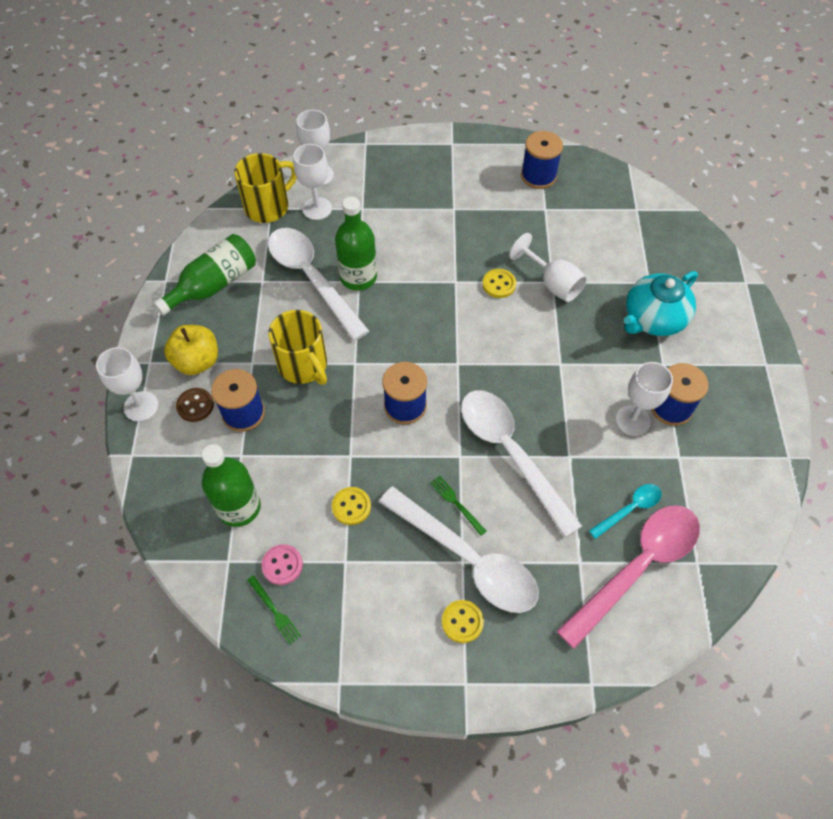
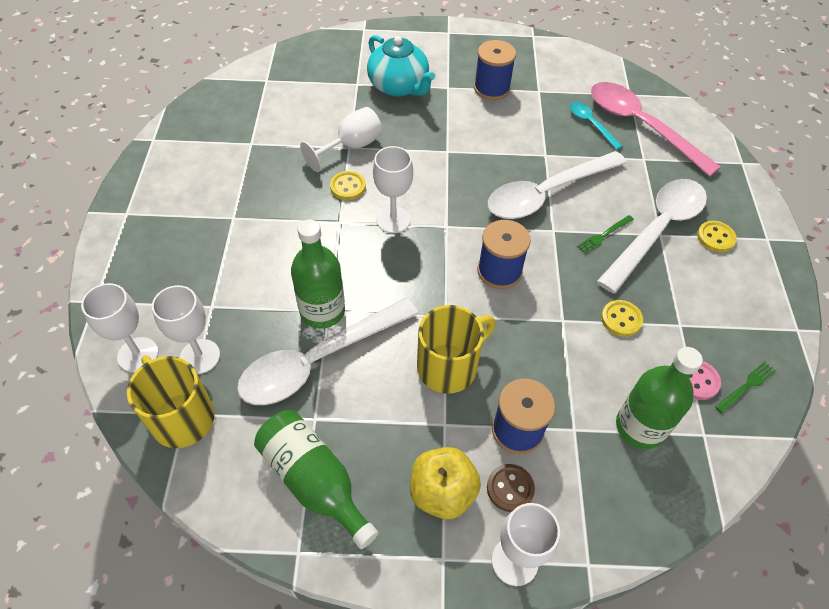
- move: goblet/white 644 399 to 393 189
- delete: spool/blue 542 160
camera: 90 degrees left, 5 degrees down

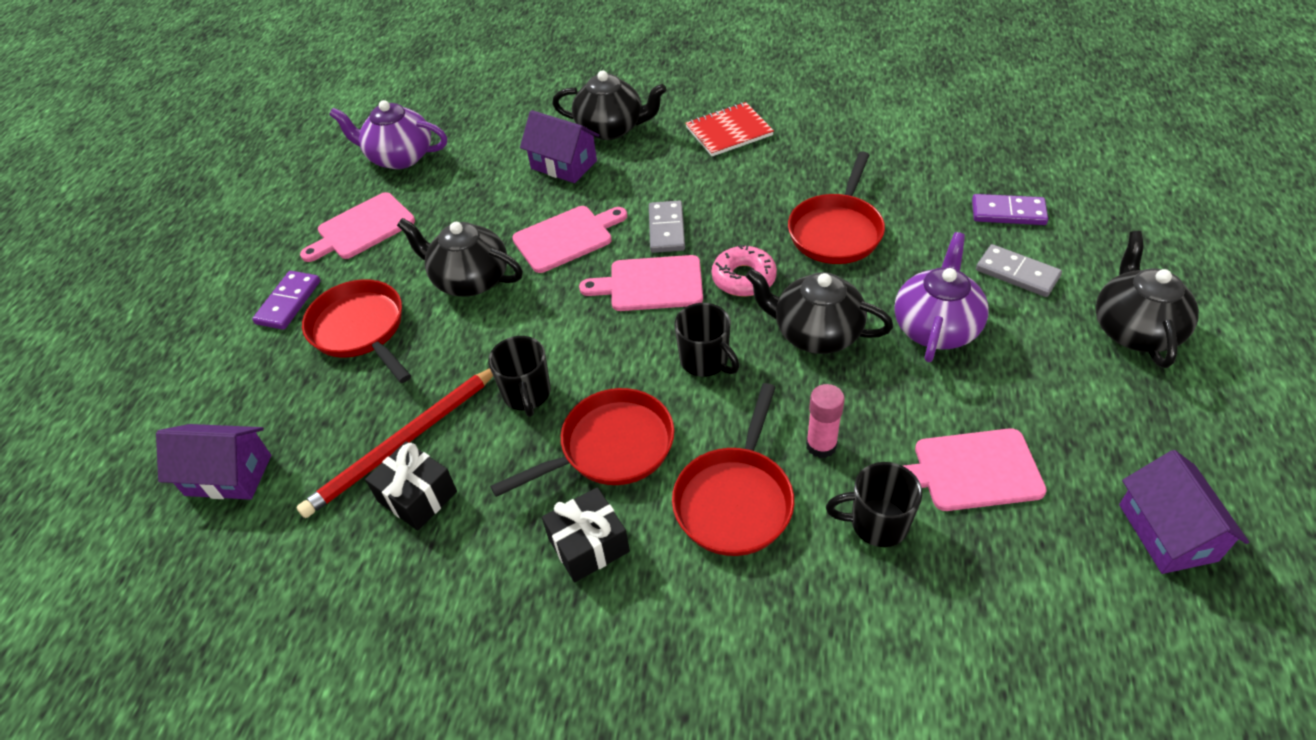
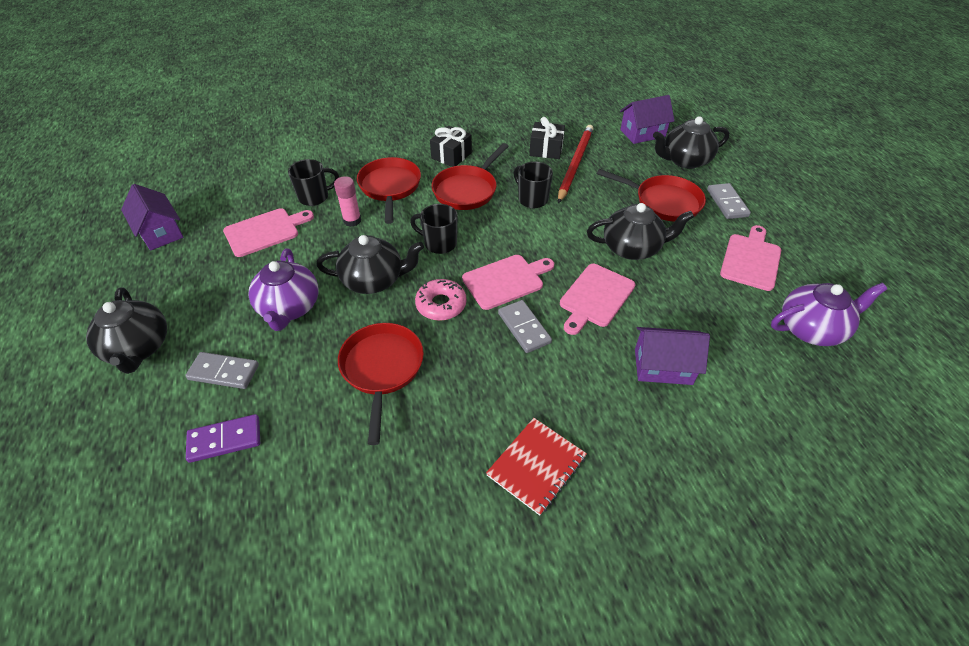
- move: teapot/black 609 105 to 691 142
- recolor: domino/purple 286 300 to domino/grey 729 201
camera: 150 degrees right, 0 degrees up

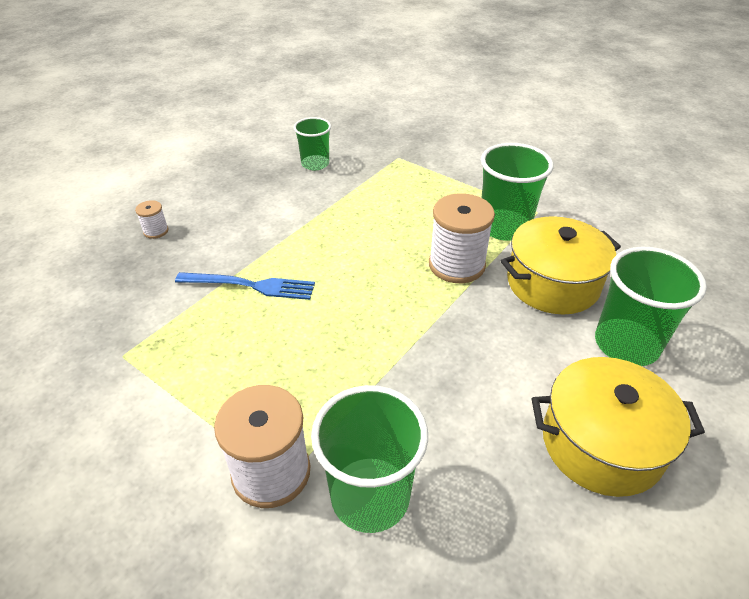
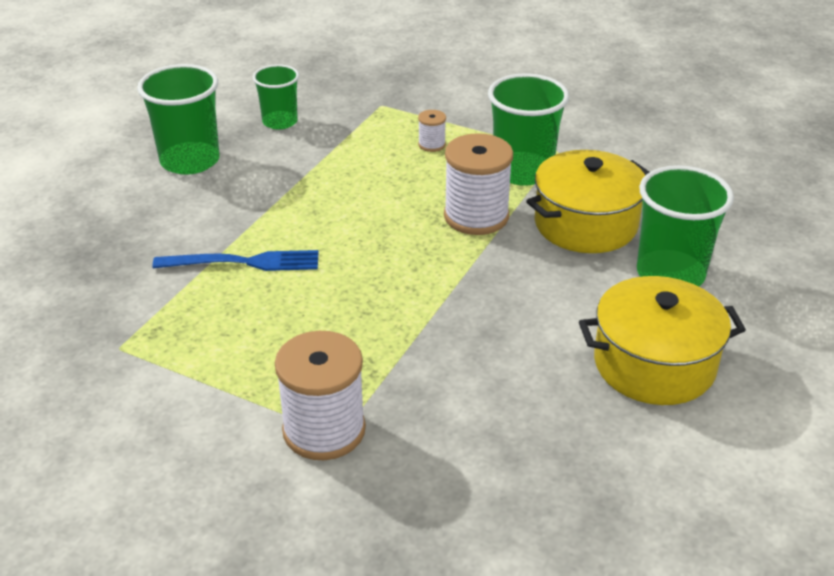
- move: cup/green 369 459 to 178 119
- move: spool/white 152 219 to 432 131
camera: 10 degrees left, 5 degrees down

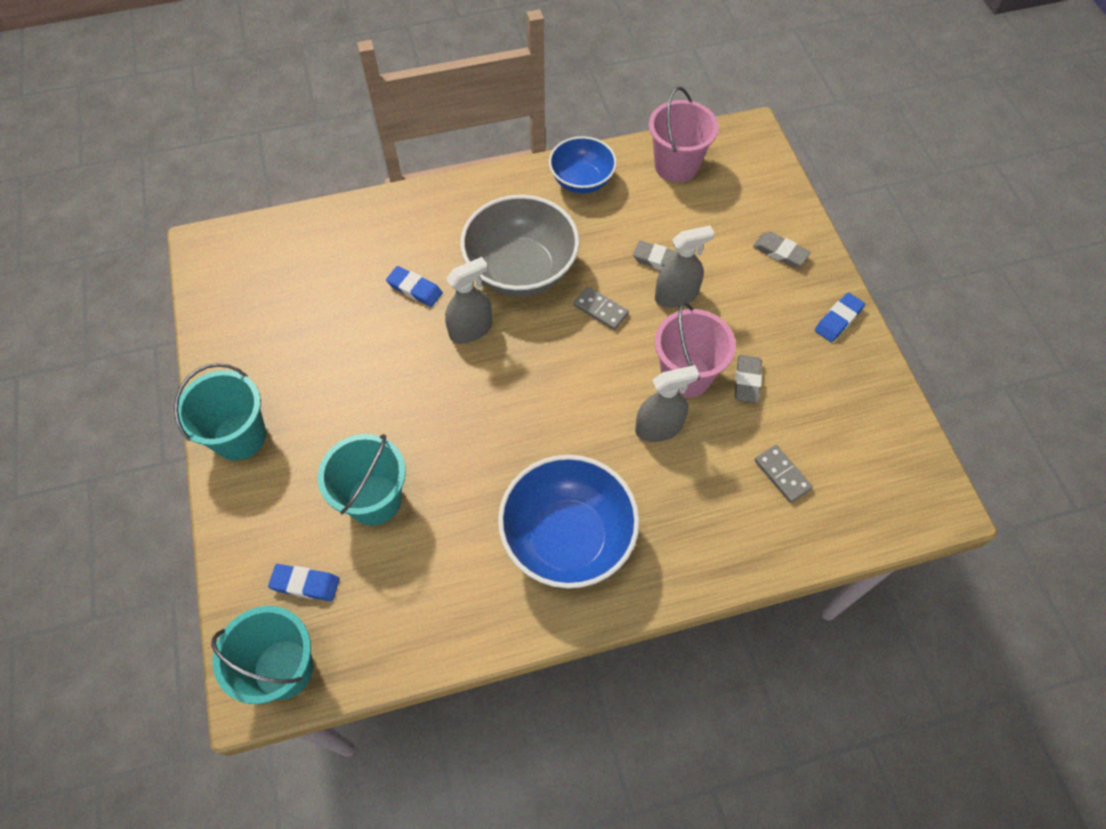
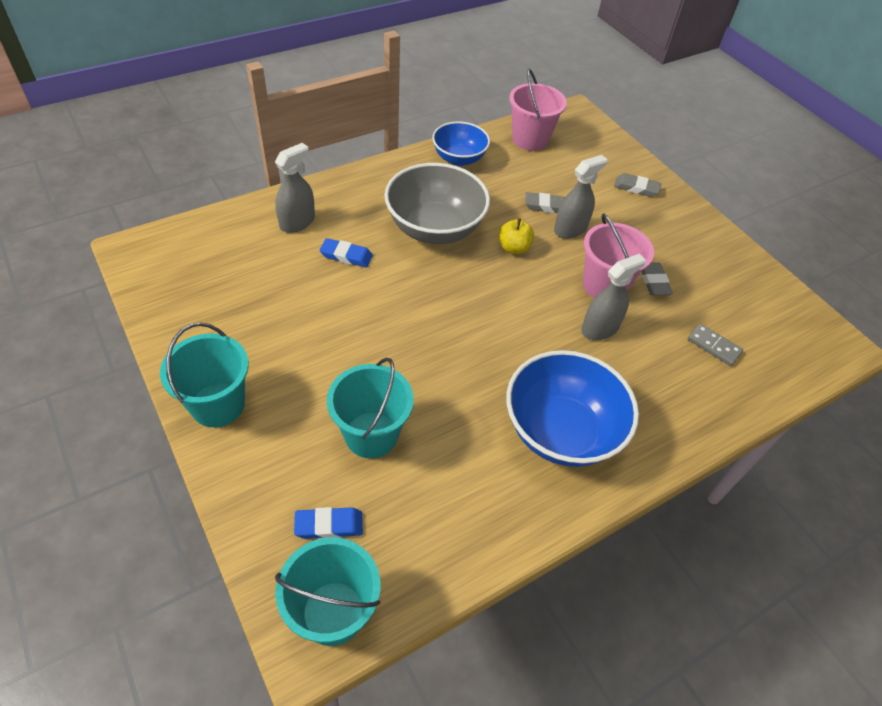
- move: spray bottle/grey 468 300 to 295 188
- replace: domino/grey 601 308 to apple/yellow 516 236
- delete: eraser/blue 840 317
camera: 20 degrees left, 10 degrees down

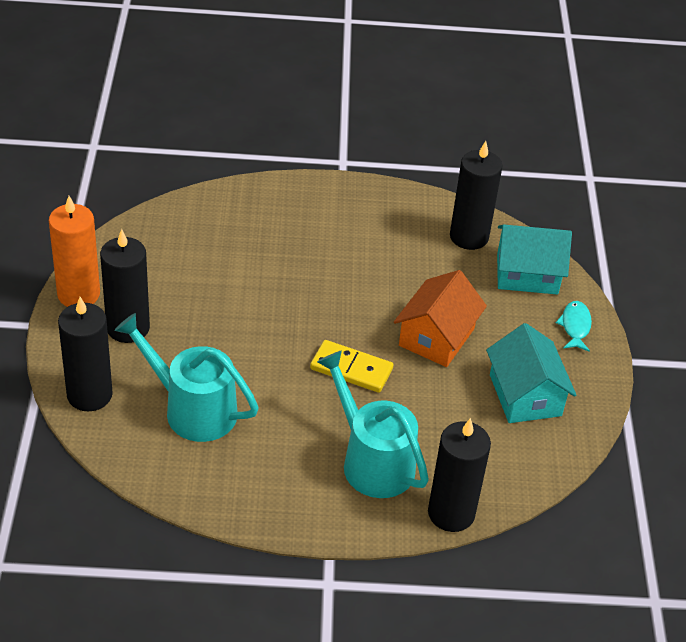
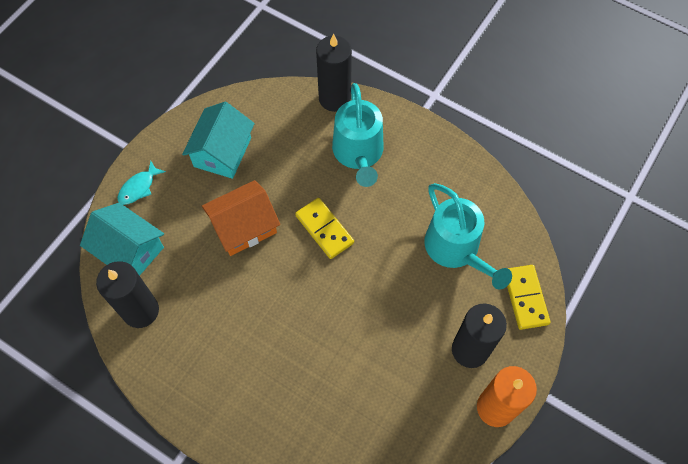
- replace: candle/black 85 354 to domino/yellow 529 297
camera: 145 degrees left, 20 degrees up

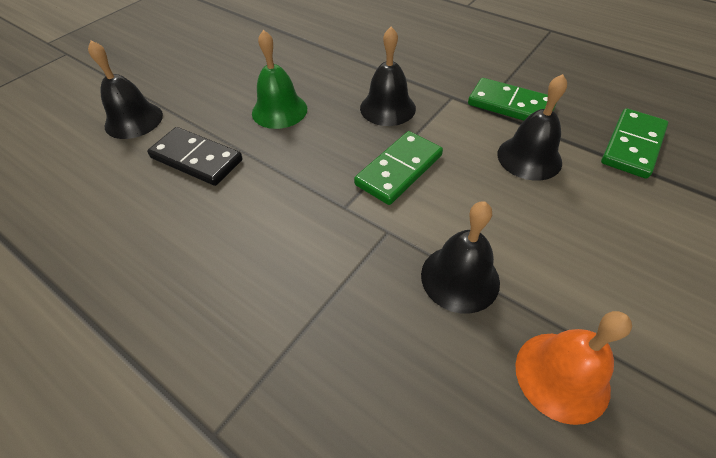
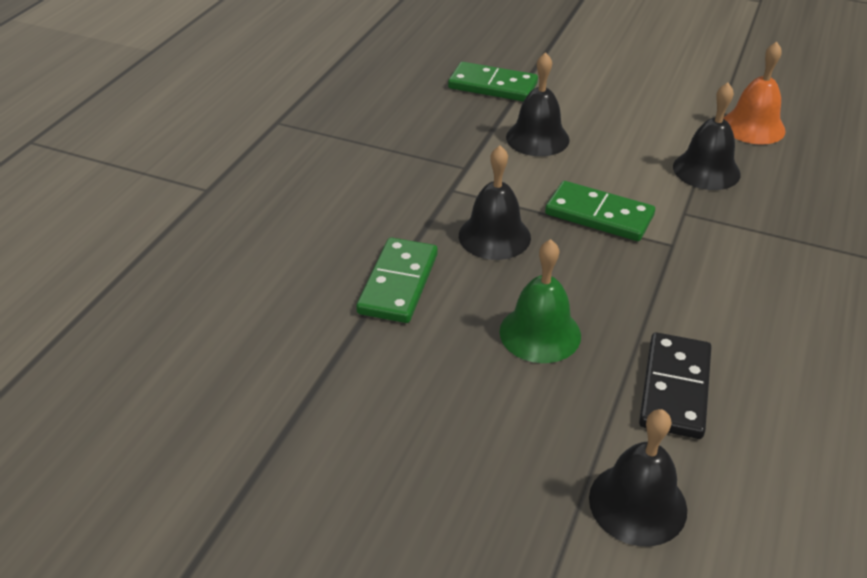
- move: domino/green 512 99 to 397 280
camera: 105 degrees left, 10 degrees down

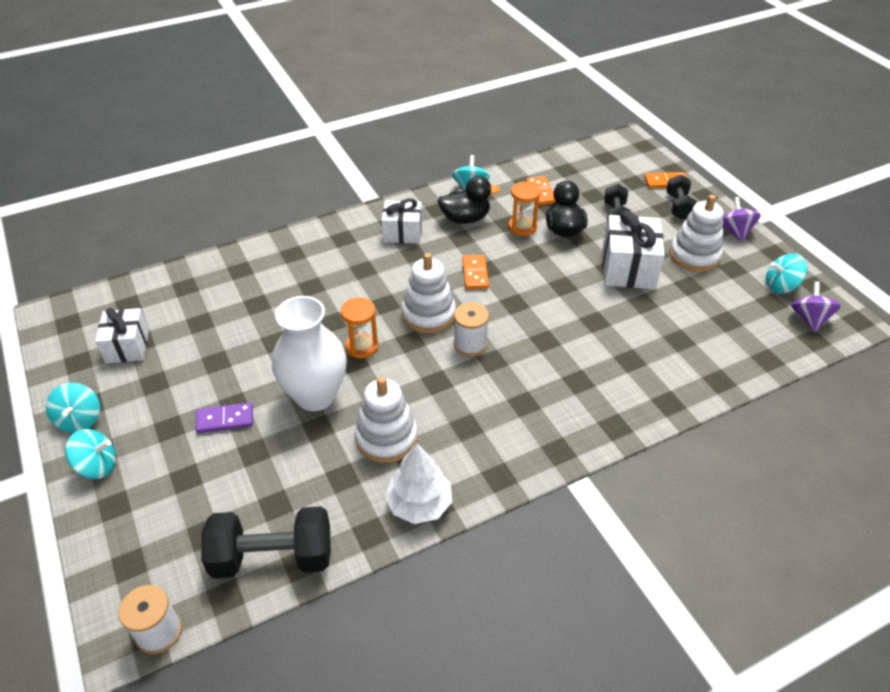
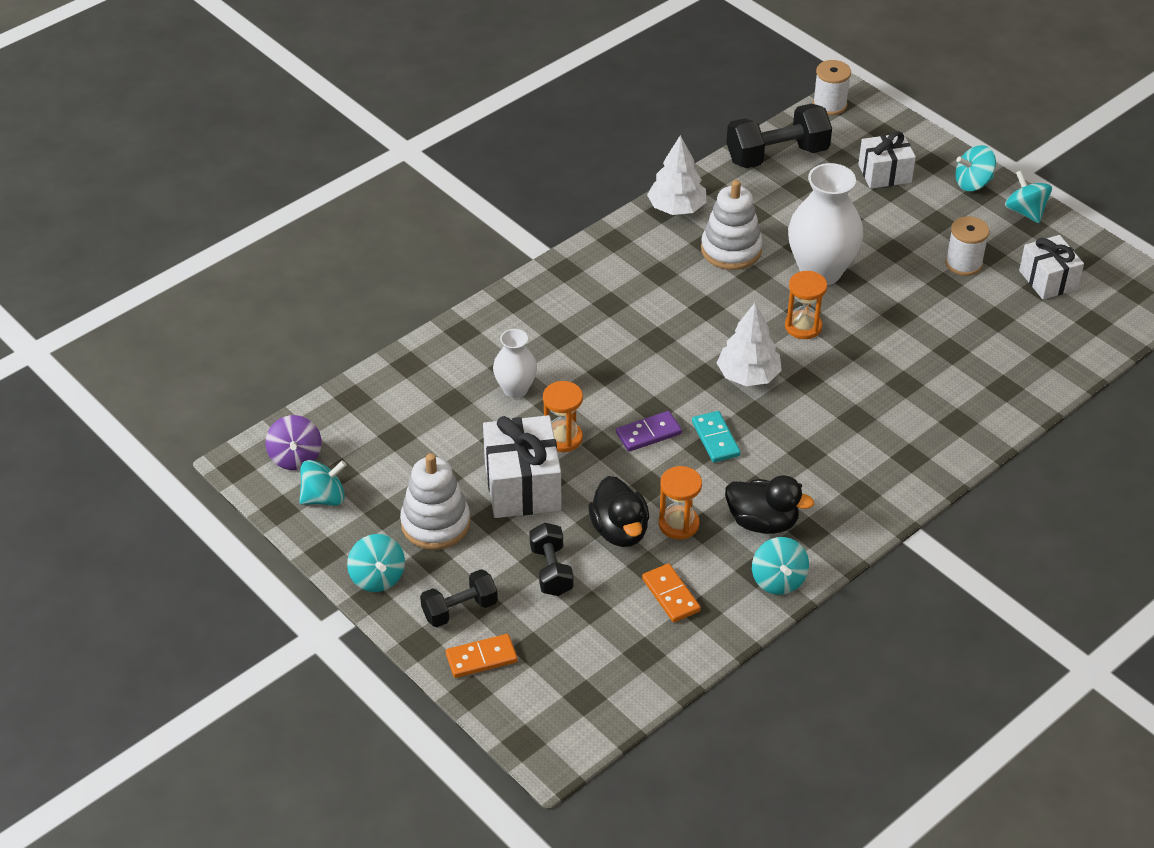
- recolor: spinning top/purple 741 219 to spinning top/turquoise 376 563
- rotate: dumbbell/black 681 197 = 459 598 75 degrees clockwise
- insert: vase/white 515 363
- insert: hourglass/orange 563 416
- move: domino/purple 224 417 to 649 431
- recolor: domino/orange 475 272 to domino/turquoise 716 436
- replace: stacking toy/white 429 293 to tree/white 749 344
- rotate: duck/black 469 200 = 769 504 135 degrees counterclockwise
- move: gift/white 402 221 to 887 160
- move: spool/white 471 329 to 967 246
camera: 165 degrees right, 0 degrees up

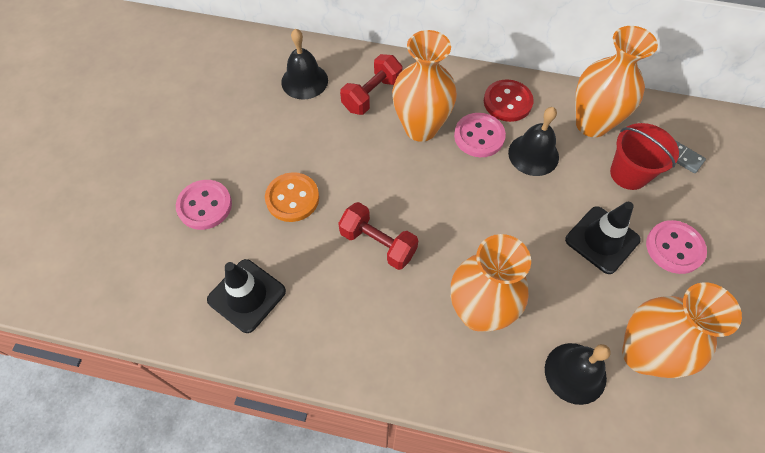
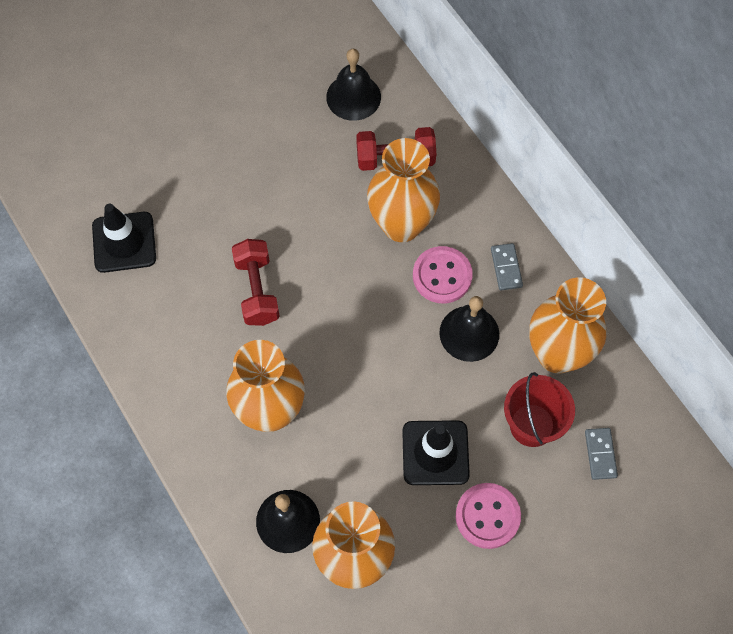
- replace: button/red 509 100 to domino/grey 507 266
- delete: button/pink 204 205
- delete: button/orange 292 197
camera: 45 degrees right, 5 degrees up

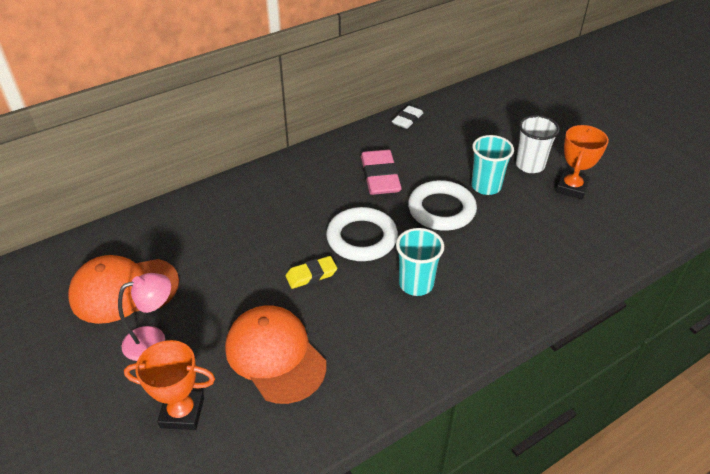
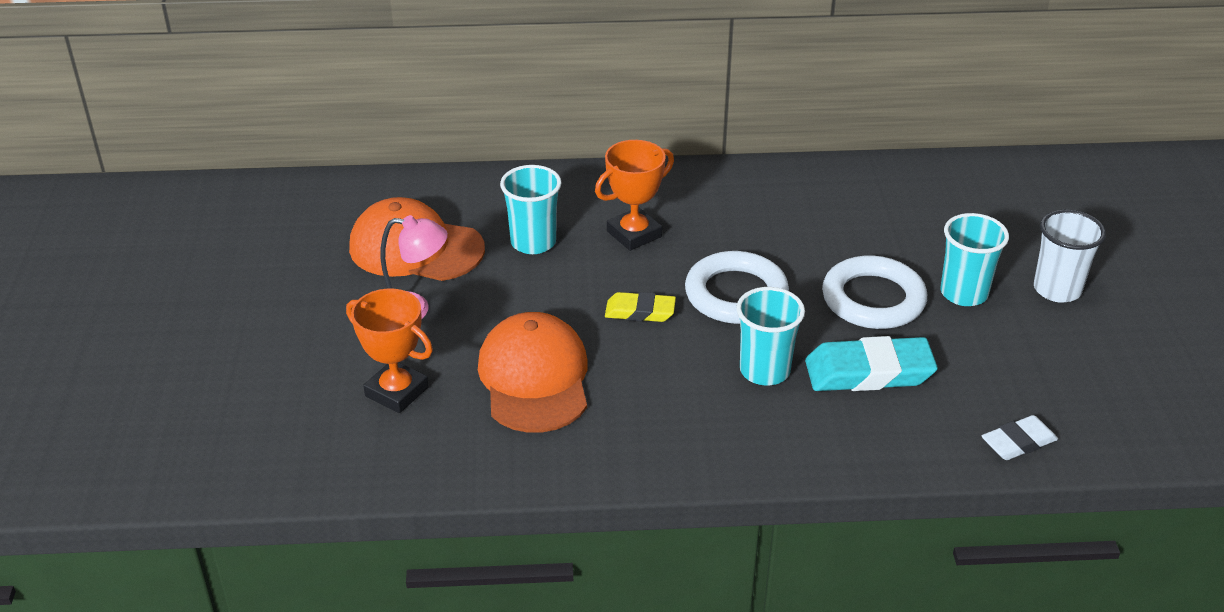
- insert: cup/turquoise 530 209
- move: trophy/orange 582 162 to 634 195
- insert: eraser/turquoise 871 363
- move: eraser/white 407 117 to 1020 437
- delete: eraser/pink 381 172
camera: 30 degrees right, 5 degrees down

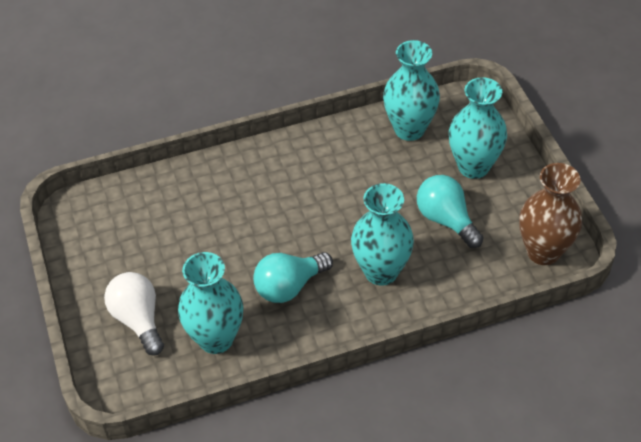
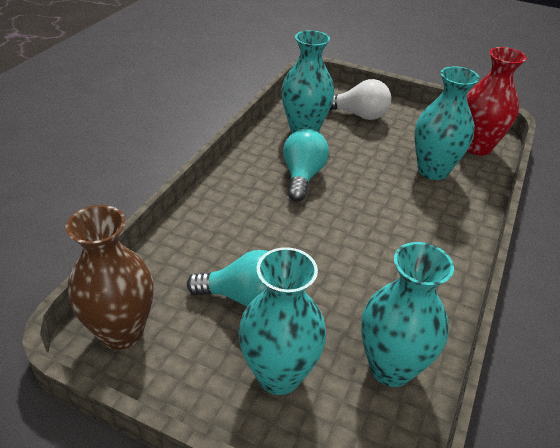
- move: vase/turquoise 382 234 to 447 123
- insert: vase/red 497 101
camera: 130 degrees right, 10 degrees down

